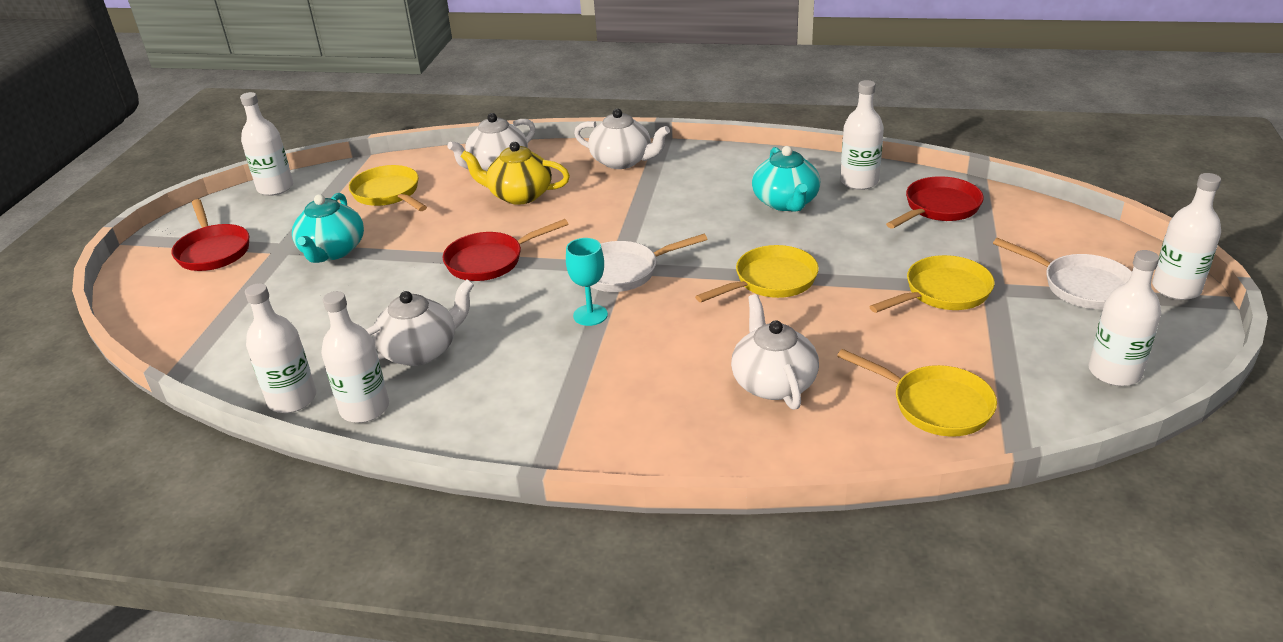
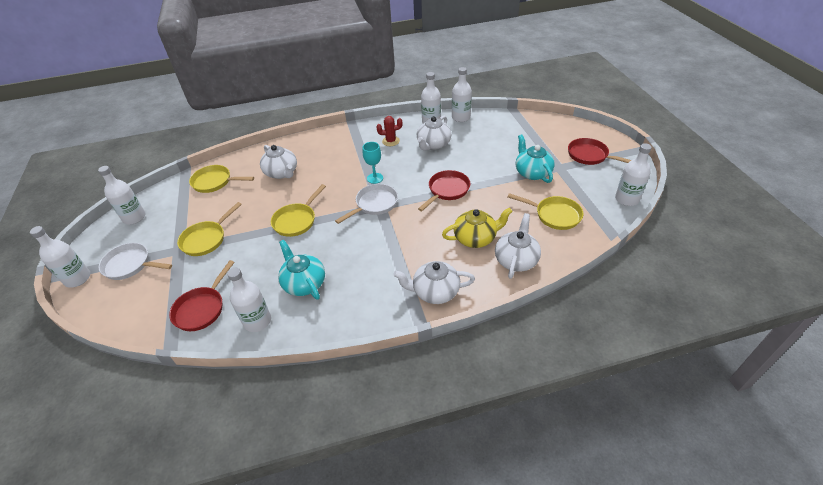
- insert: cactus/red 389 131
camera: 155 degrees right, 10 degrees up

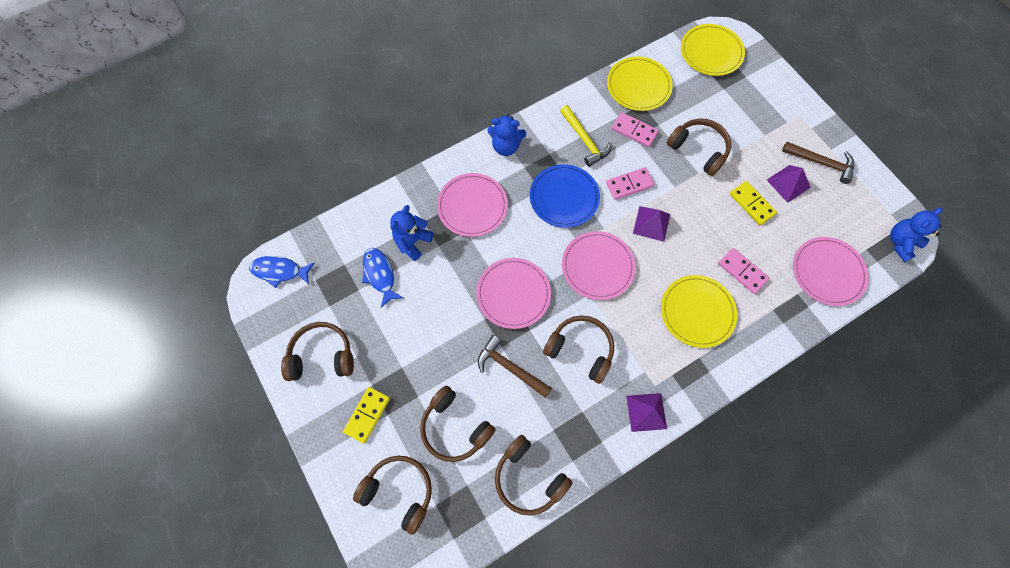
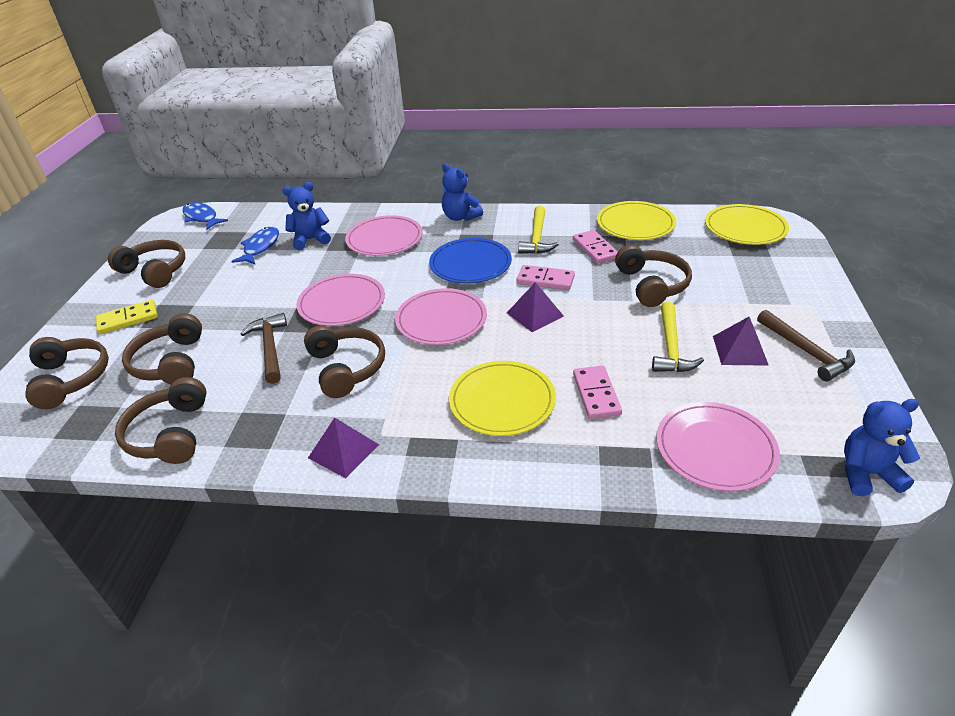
- replace: domino/yellow 753 203 to hammer/yellow 678 337
camera: 40 degrees right, 30 degrees down

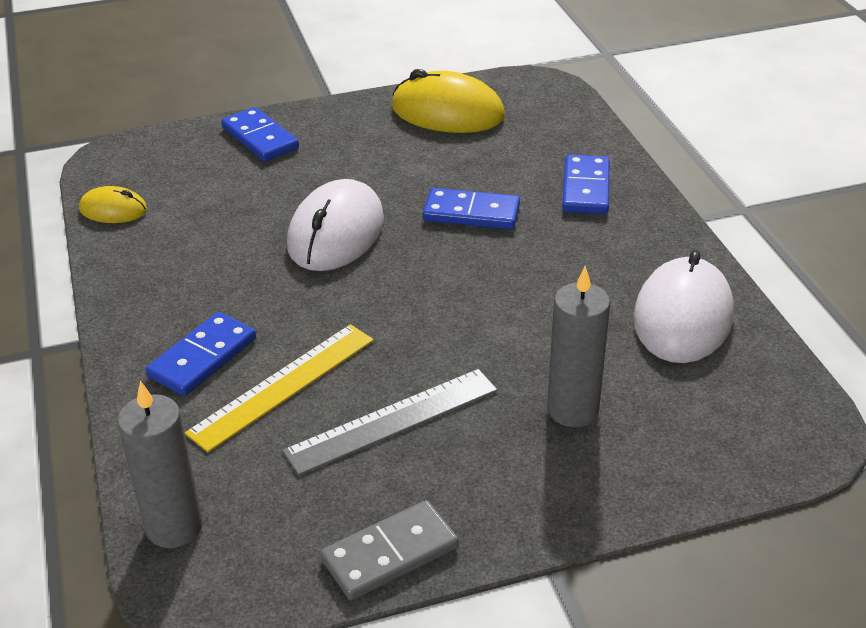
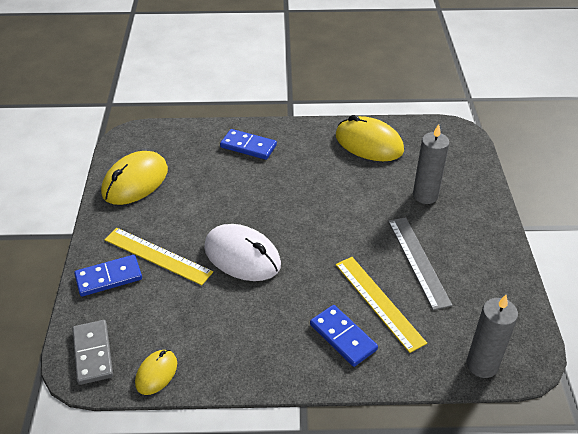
- move: domino/grey 389 550 to 92 352
- insert: ruler/yellow 158 256
- recolor: mouse/white 683 306 to mouse/yellow 370 138
- delete: domino/blue 471 208
camera: 75 degrees left, 5 degrees up

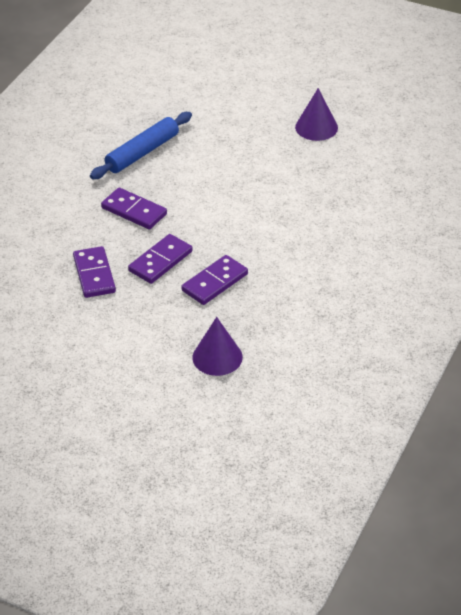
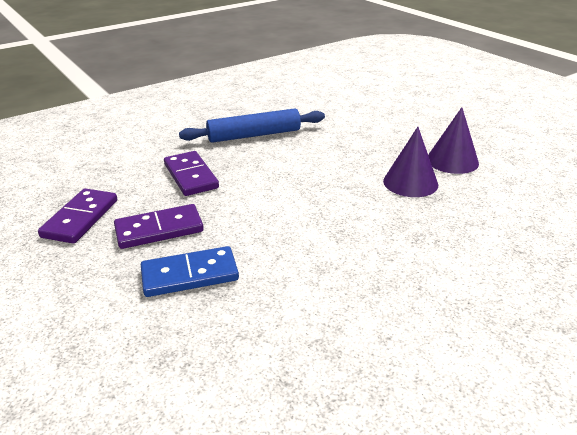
- recolor: domino/purple 214 280 to domino/blue 190 271
- move: cone/purple 217 346 to 410 162
camera: 30 degrees right, 10 degrees down

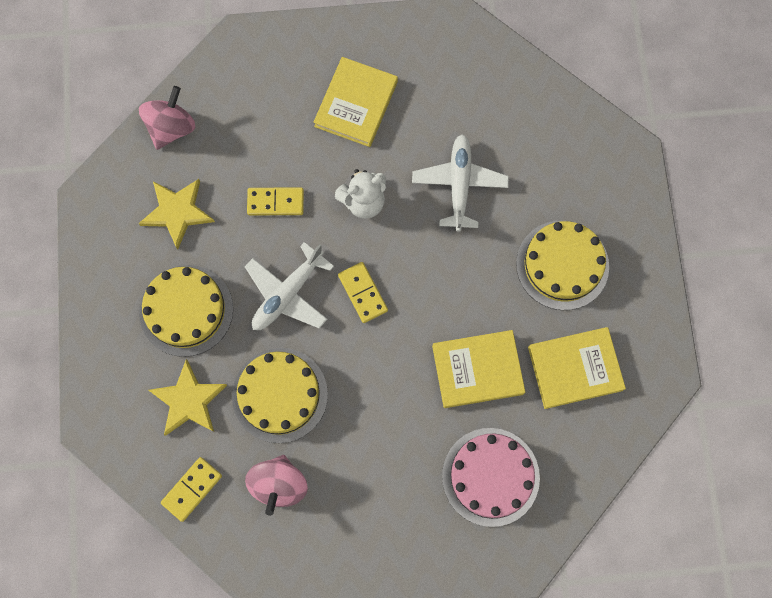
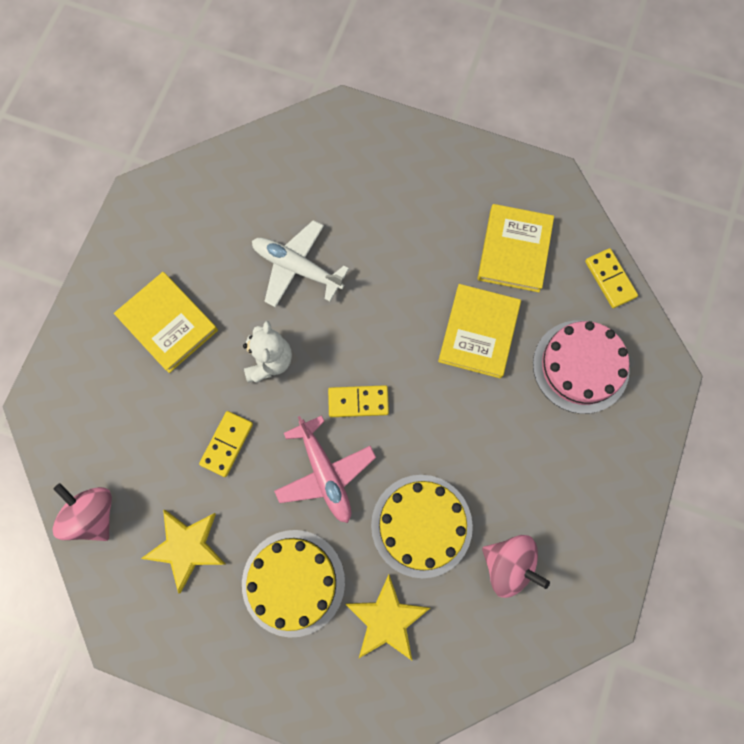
- recolor: plane/white 289 286 to plane/pink 325 469
- move: domino/yellow 191 489 to 611 278
- delete: cake/yellow 562 265
camera: 65 degrees left, 0 degrees up

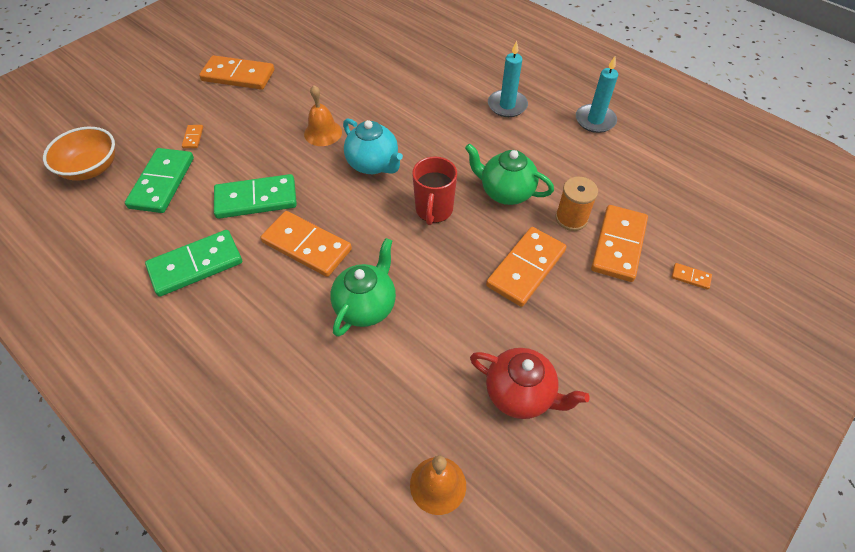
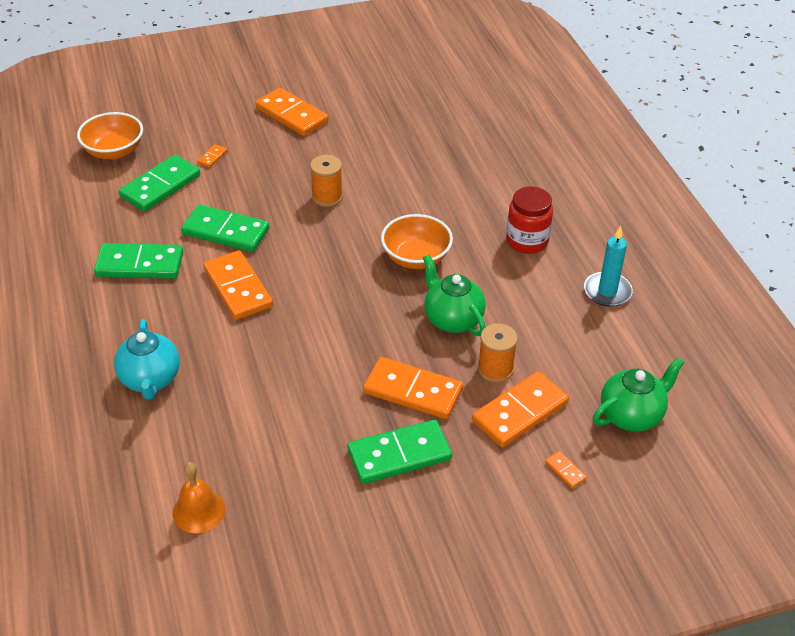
- move: teapot/turquoise 373 146 to 147 359
- replace: bell/orange 323 115 to spool/orange 326 181
- insert: domino/green 400 452
- rotate: domino/orange 526 267 = 413 388 45 degrees clockwise
- insert: bowl/orange 417 241
- replace: candle/turquoise 508 79 to jar/red 529 220
- move: teapot/green 363 287 to 639 394
- delete: mug/red 434 191
- delete: teapot/red 530 383
camera: 30 degrees right, 10 degrees down

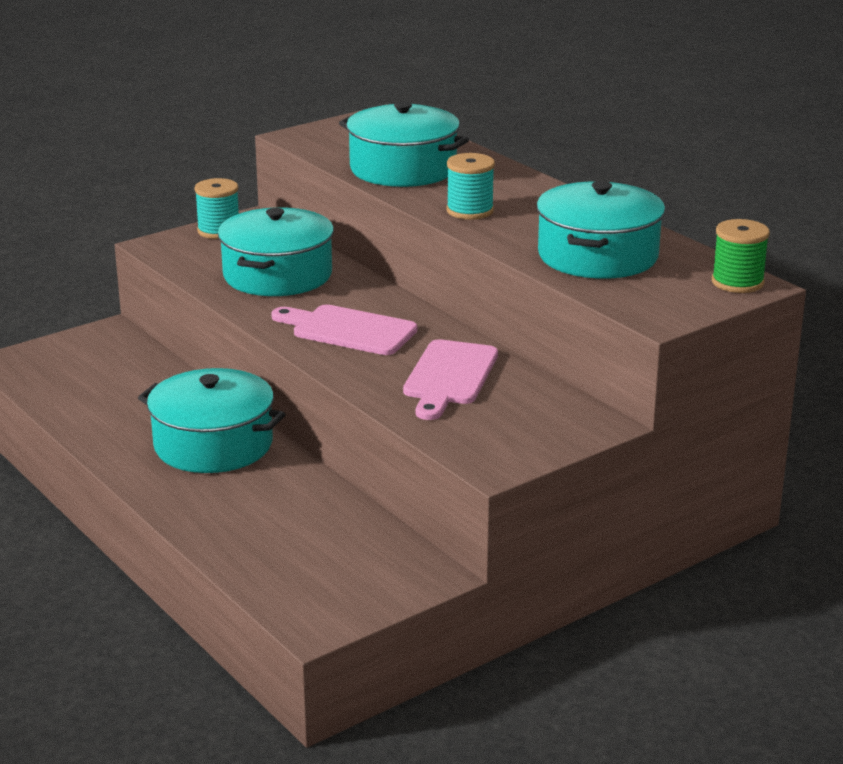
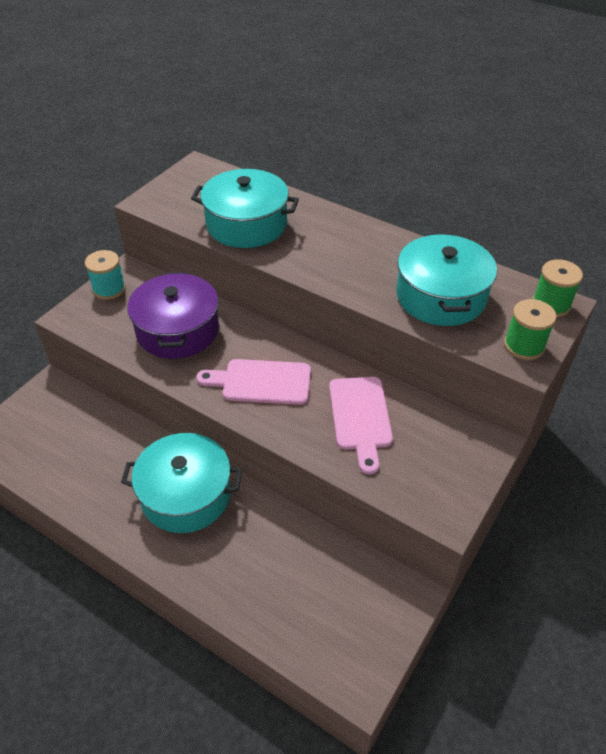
- recolor: pot/turquoise 276 251 to pot/purple 173 315
- insert: spool/green 530 329
- delete: spool/turquoise 470 186
camera: 20 degrees left, 20 degrees up

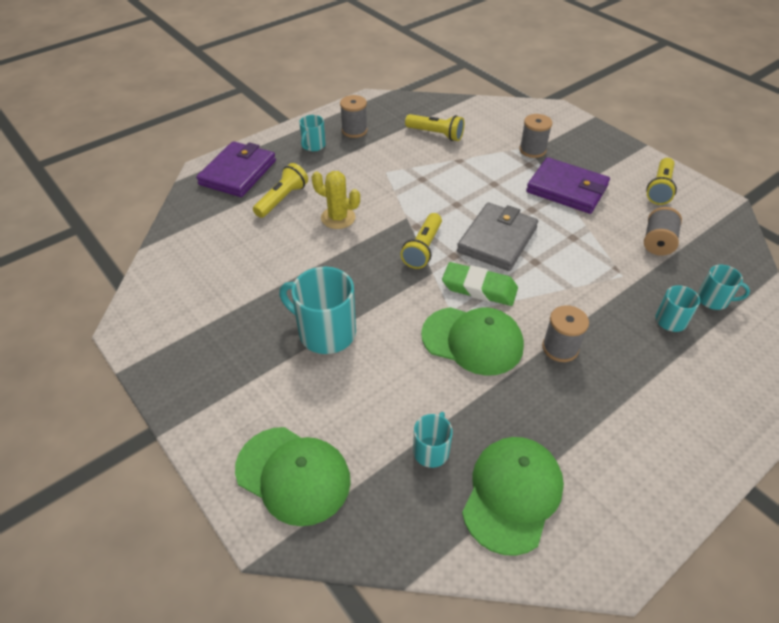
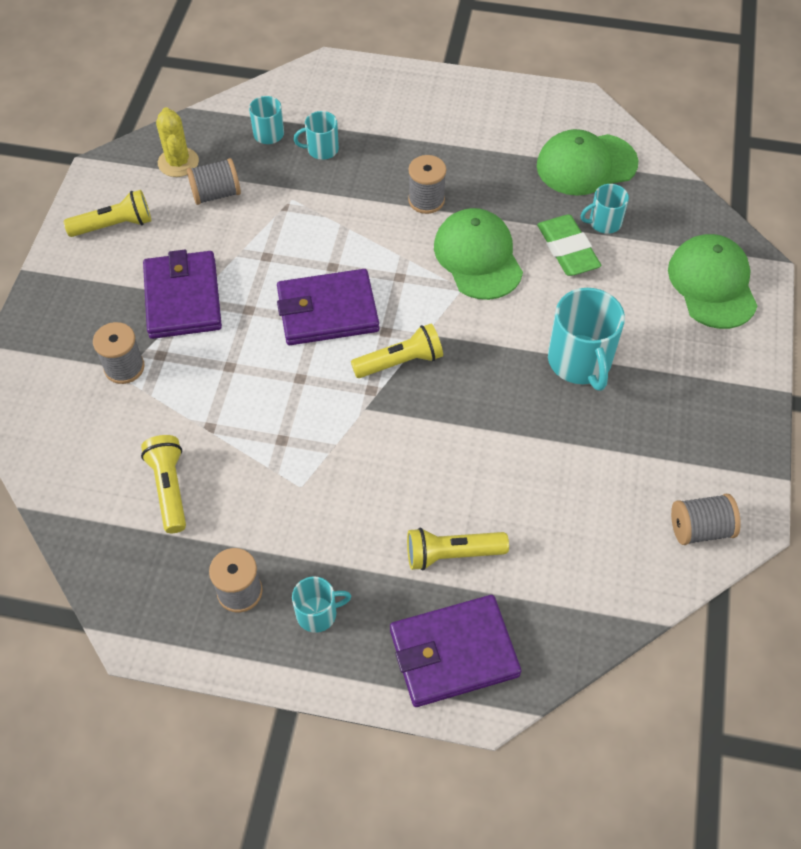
- move: cactus/yellow 336 200 to 177 142
- recolor: wallet/grey 497 236 to wallet/purple 328 307
- move: eraser/green 480 284 to 569 245
- insert: spool/grey 706 519
camera: 130 degrees left, 10 degrees up

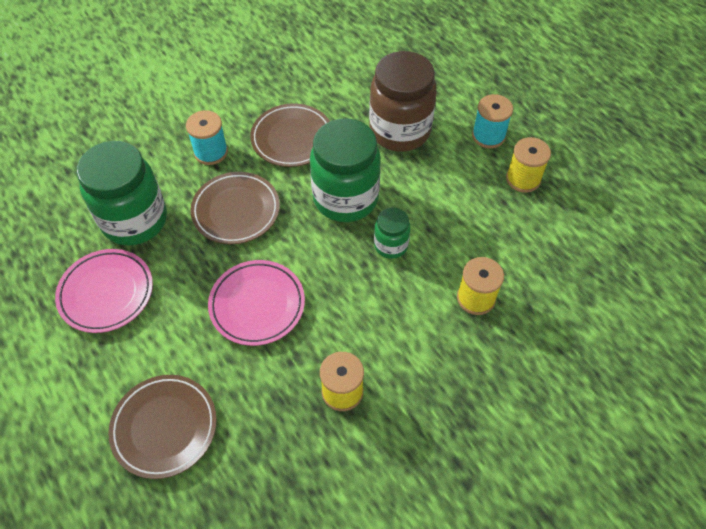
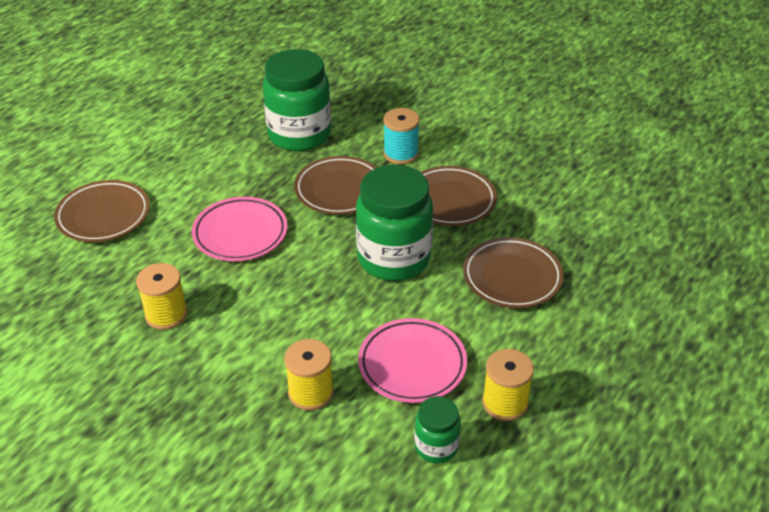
- move: plate/pink 104 291 to 412 360
- move: jar/green 392 233 to 437 429
- replace: jar/brown 403 101 to plate/brown 513 272
- delete: spool/turquoise 492 121
camera: 70 degrees right, 15 degrees down

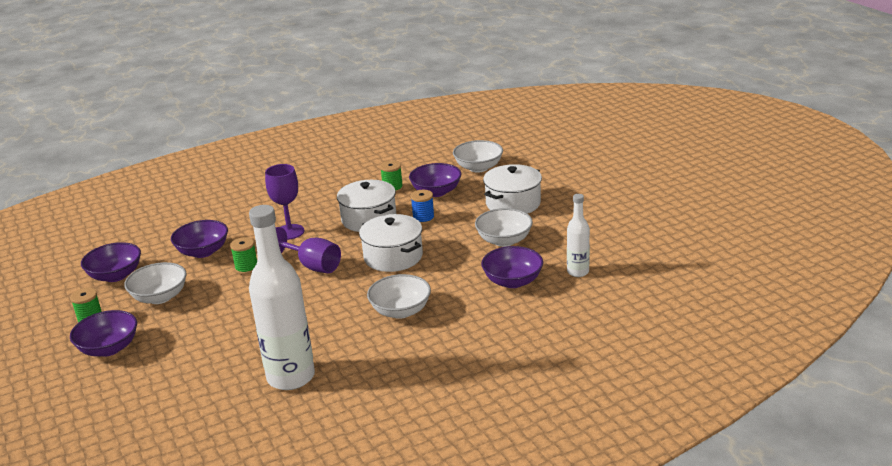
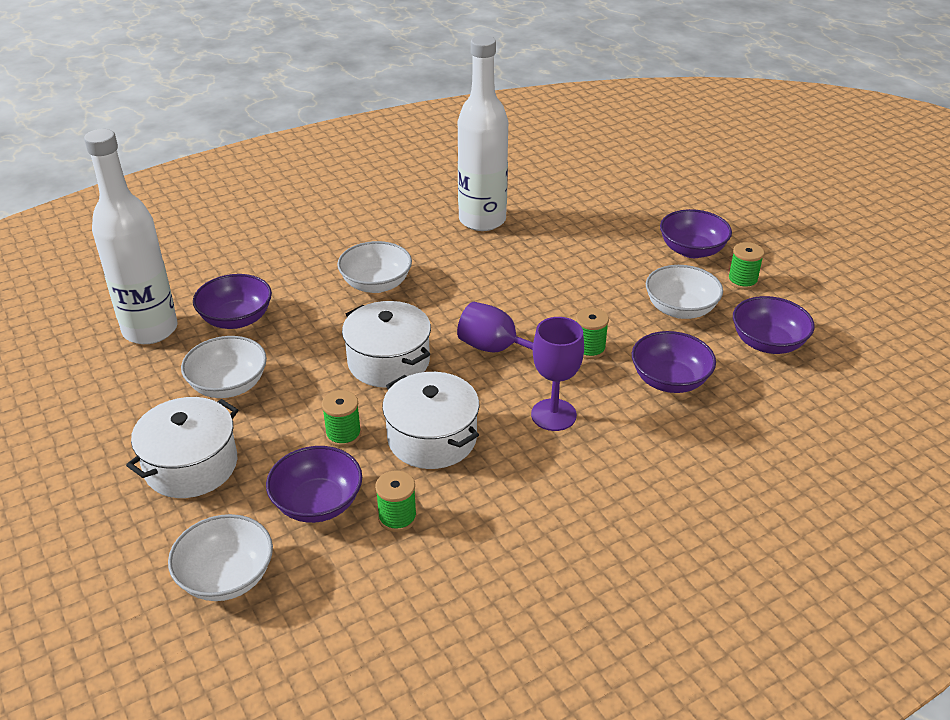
- resize: bottle/white 578 235 = 131 236 x1.95
- recolor: spool/blue 423 207 to spool/green 341 418
camera: 175 degrees right, 10 degrees up

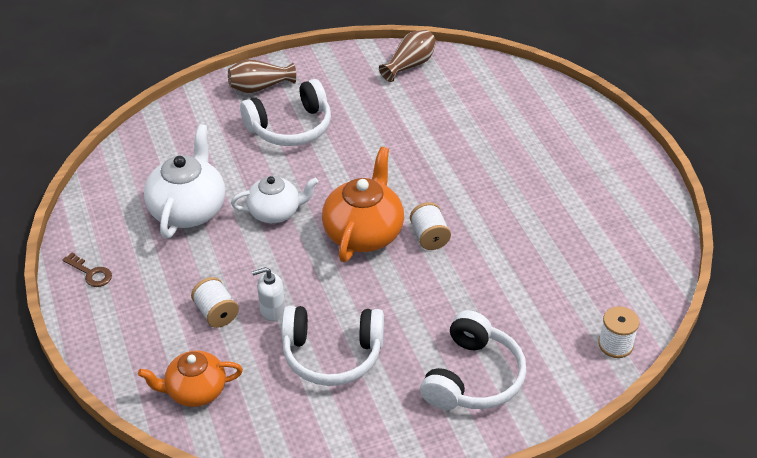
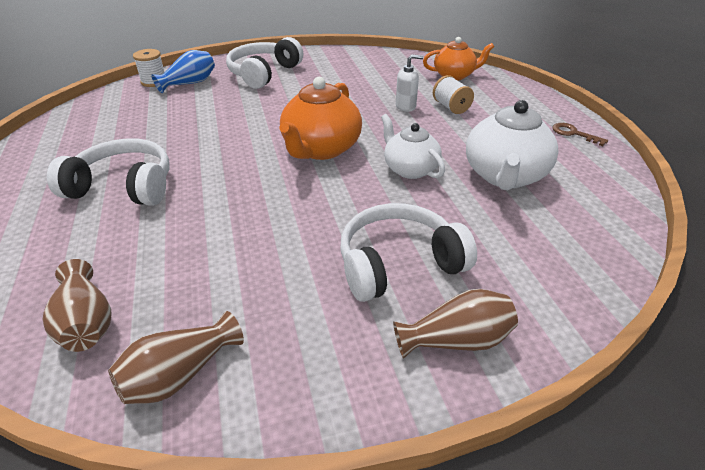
- insert: vase/brown 77 305
- move: headphones/white 332 346 to 108 172
- insert: vase/blue 183 71
- rotate: teapot/white 274 199 = 413 146 60 degrees clockwise
- delete: spool/white 430 226
camera: 175 degrees left, 5 degrees down

